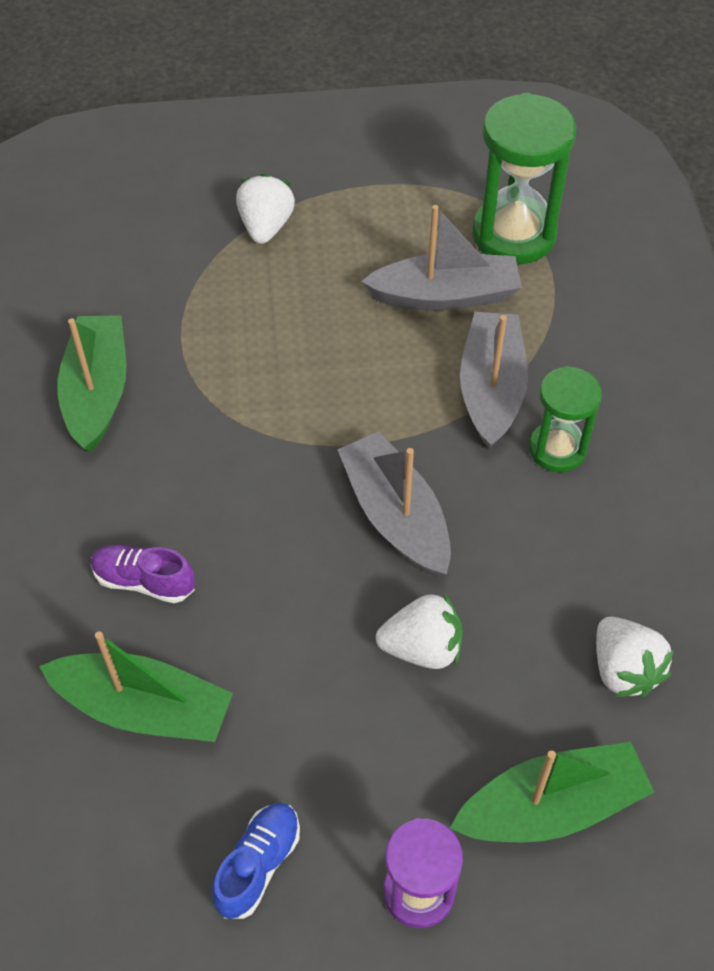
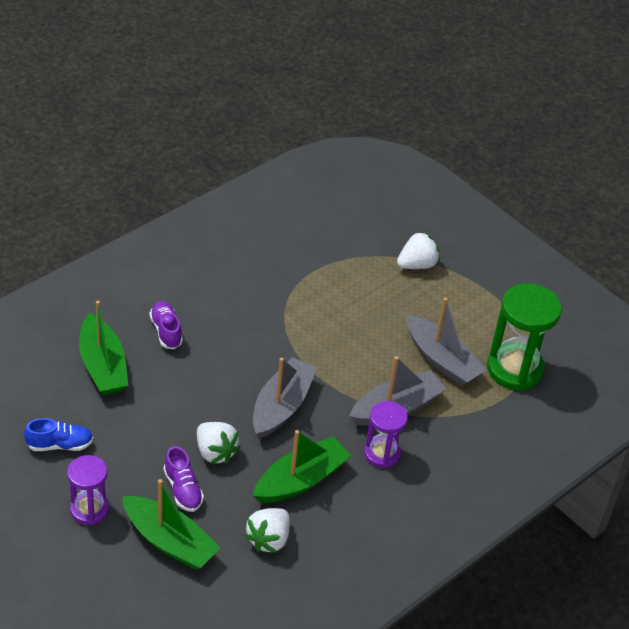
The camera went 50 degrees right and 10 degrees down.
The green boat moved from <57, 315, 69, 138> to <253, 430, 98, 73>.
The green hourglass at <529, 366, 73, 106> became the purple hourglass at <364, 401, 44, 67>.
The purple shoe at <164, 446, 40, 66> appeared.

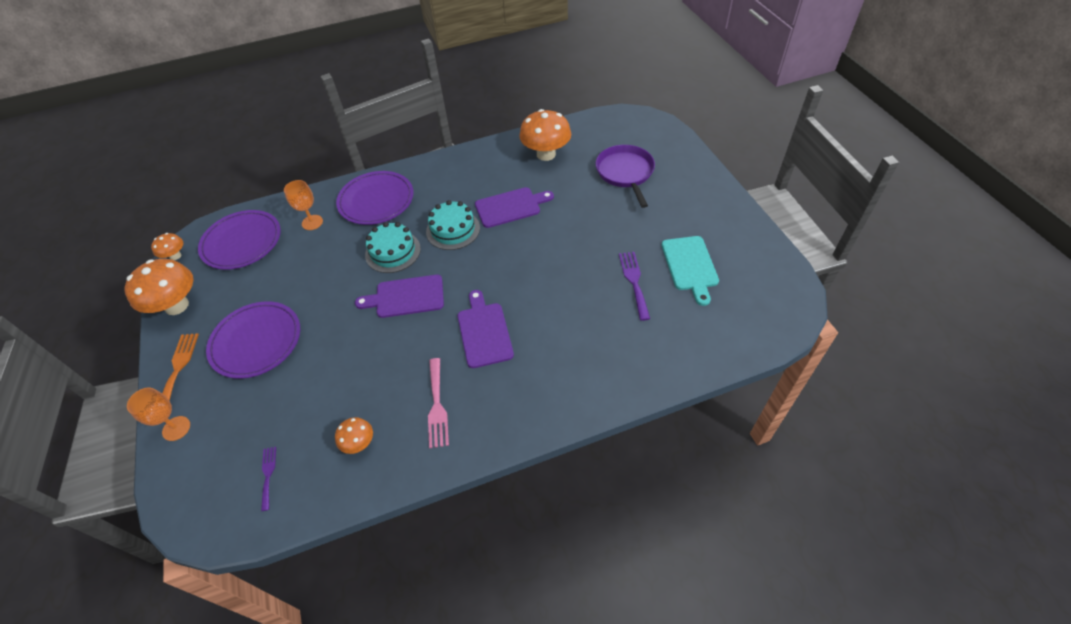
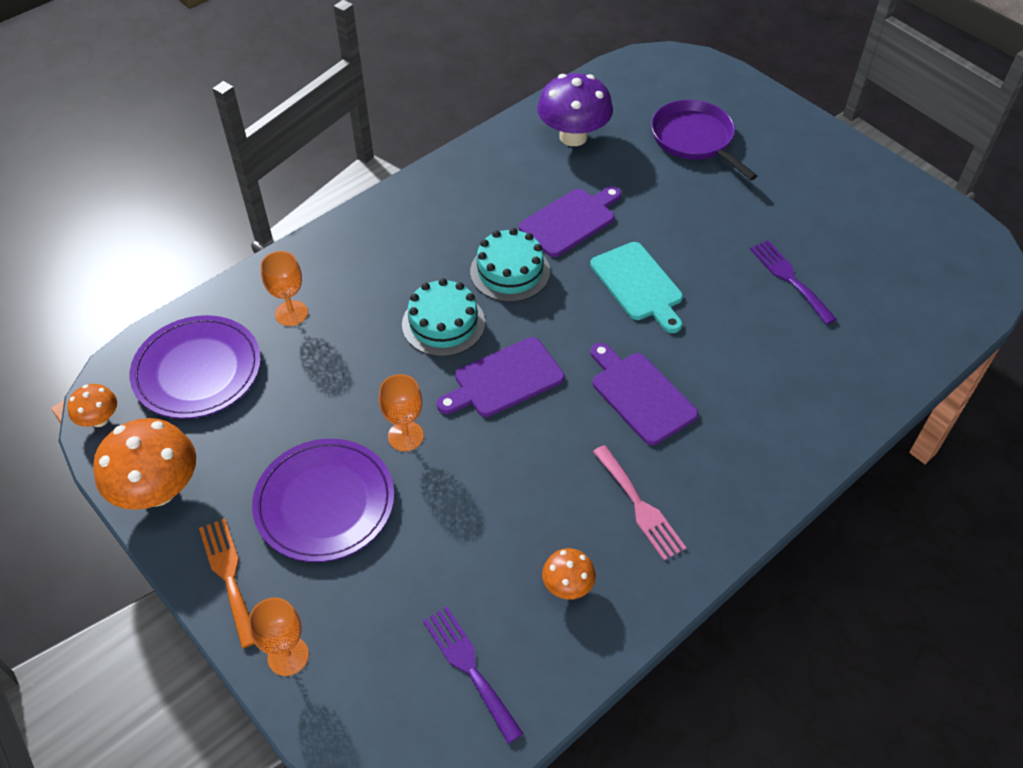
The camera went 25 degrees left and 0 degrees up.
The purple fork at <261, 447, 15, 64> changed to 1.59 times the size.
The purple plate at <336, 171, 77, 54> disappeared.
The orange mushroom at <519, 109, 52, 52> became the purple mushroom at <537, 73, 76, 73>.
The turquoise cutting board moved from <662, 236, 57, 70> to <590, 242, 93, 91>.
The orange goblet at <379, 374, 45, 77> appeared.

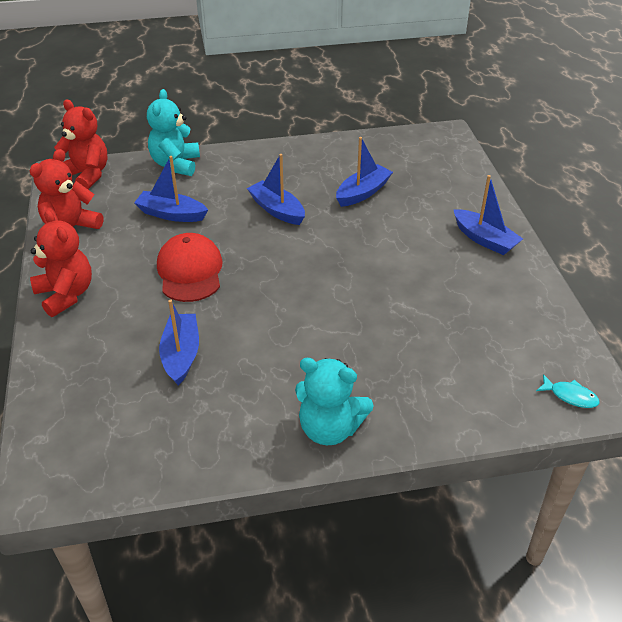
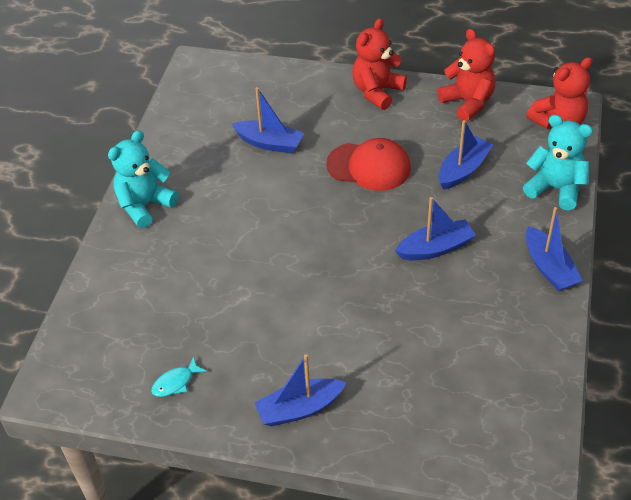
The camera went 115 degrees right and 5 degrees up.
The red teddy bear at <30, 210, 62, 107> turned 135 degrees clockwise.
The blue boat moved from <336, 137, 57, 70> to <526, 207, 57, 84>.
The turquoise fish moved from <536, 374, 64, 34> to <151, 357, 56, 40>.

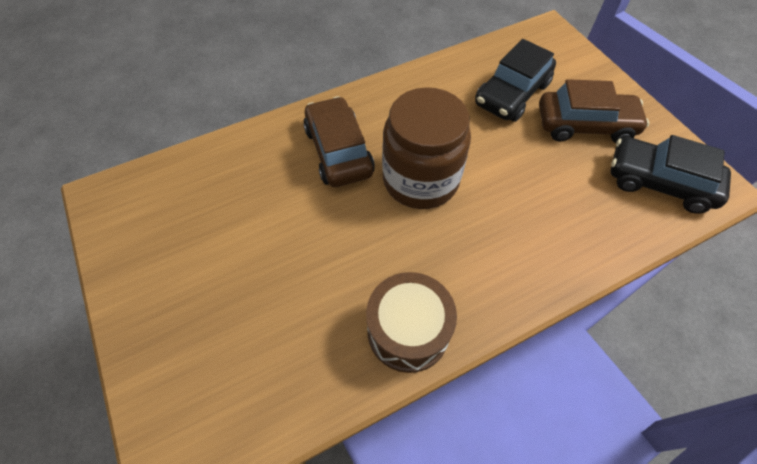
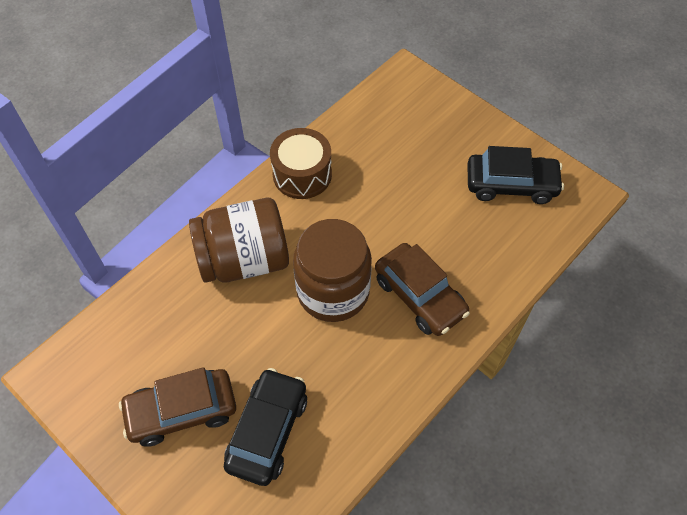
The camera went 160 degrees right and 0 degrees up.
The black car moved from <611, 135, 120, 78> to <467, 146, 97, 58>.
The brown jar at <189, 198, 100, 85> appeared.

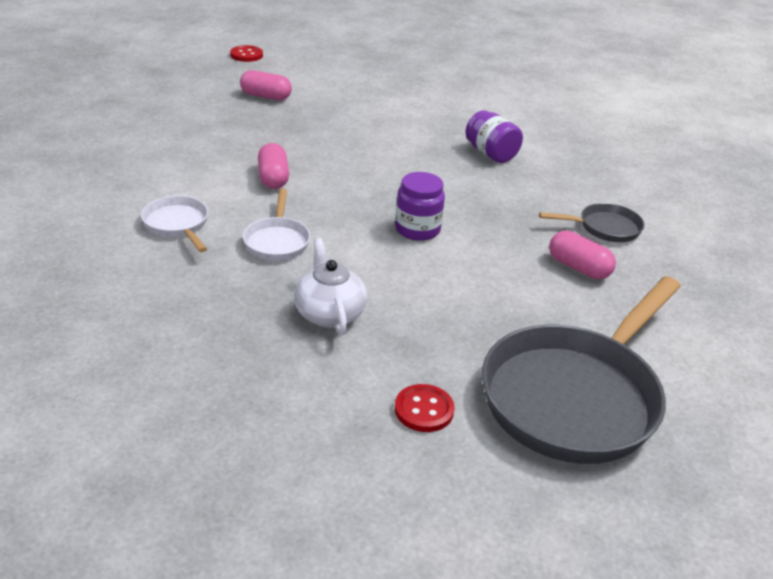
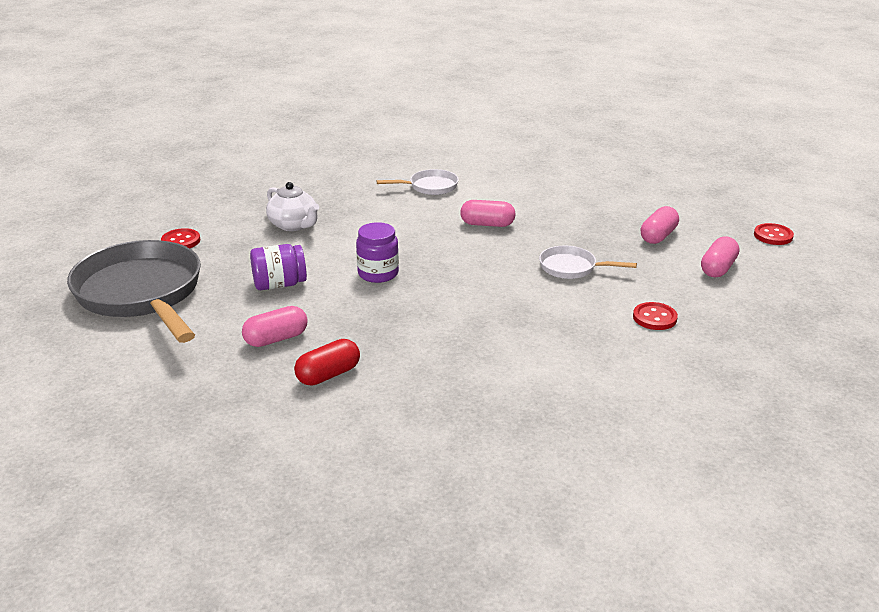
The camera went 110 degrees right and 5 degrees down.
The white pan moved from <243, 189, 67, 71> to <539, 246, 98, 33>.
The white teapot at <294, 238, 73, 97> turned 45 degrees clockwise.
The purple jar moved from <466, 110, 57, 53> to <250, 244, 57, 46>.
The grey pan at <539, 203, 106, 39> was replaced by the red capsule at <294, 339, 66, 47>.
The red button at <633, 302, 45, 28> appeared.
The pink capsule at <701, 236, 38, 41> appeared.

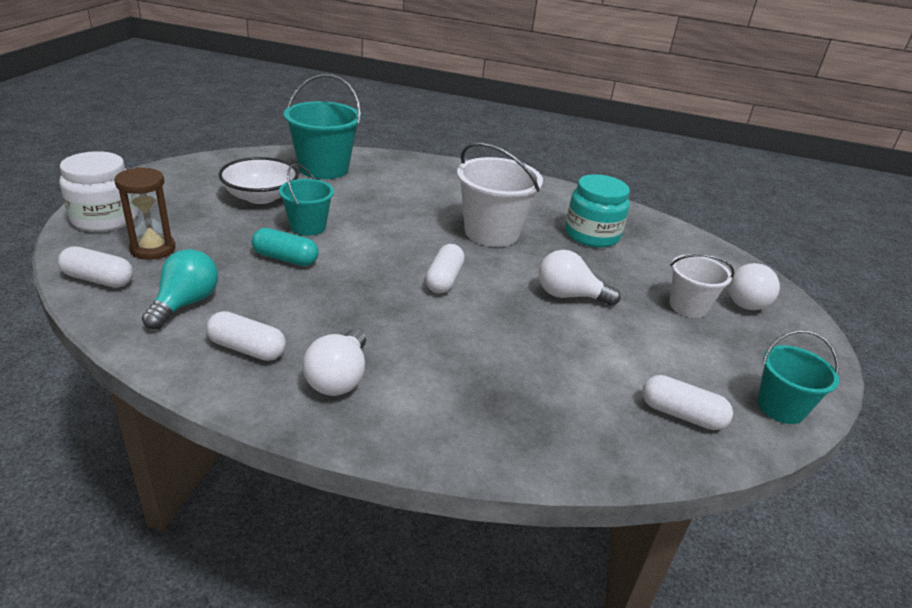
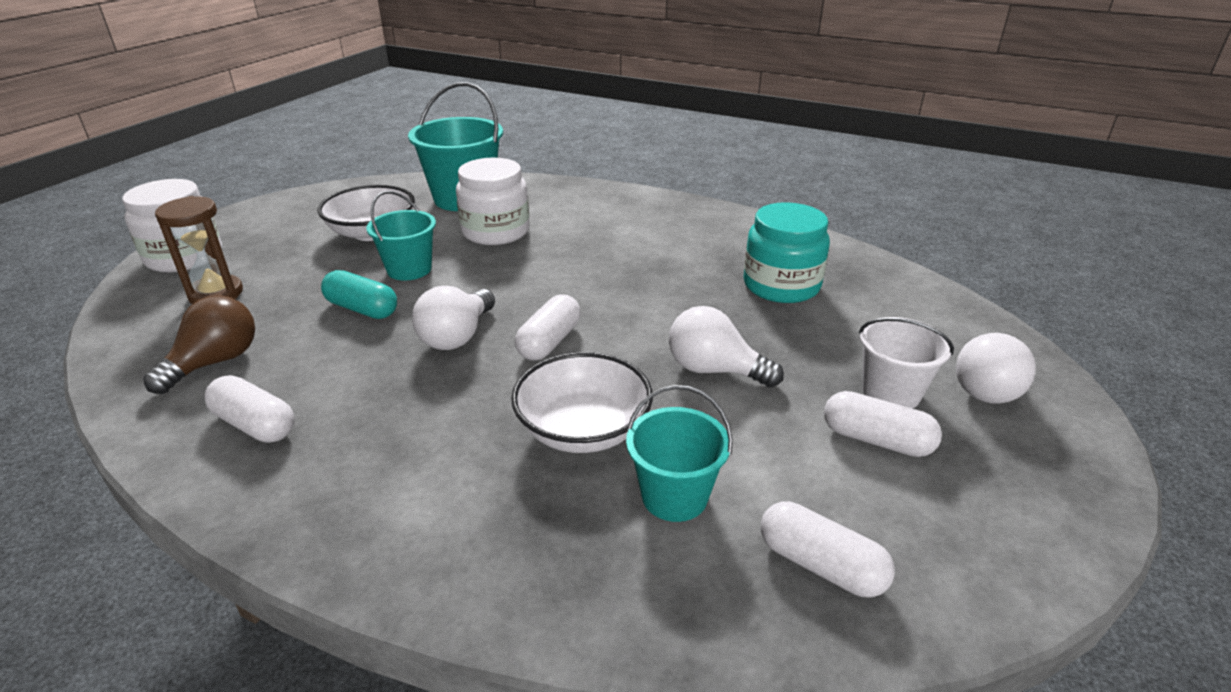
The camera went 15 degrees right and 0 degrees up.
The white capsule moved from <58, 246, 75, 42> to <824, 391, 118, 66>.
The turquoise light bulb at <142, 249, 76, 81> became the brown light bulb at <143, 295, 112, 99>.
The white light bulb moved from <303, 329, 63, 67> to <412, 286, 83, 64>.
The white bucket at <457, 142, 86, 105> disappeared.
The turquoise bucket moved from <757, 330, 82, 94> to <626, 385, 107, 137>.
The white jar at <456, 158, 74, 87> appeared.
The white bowl at <511, 352, 142, 101> appeared.

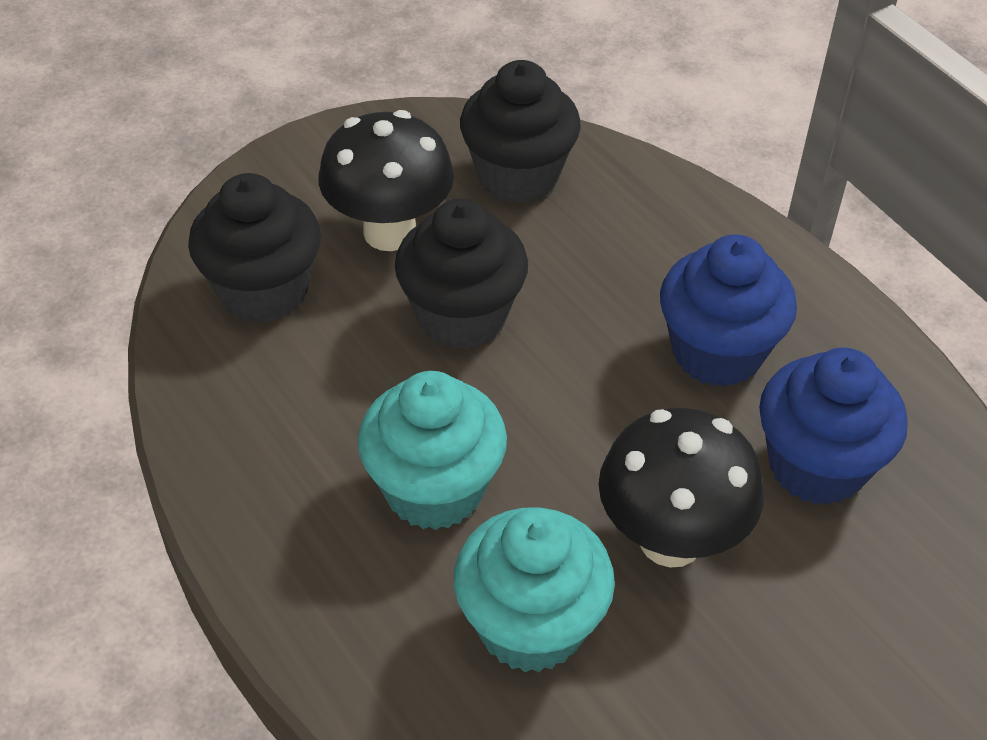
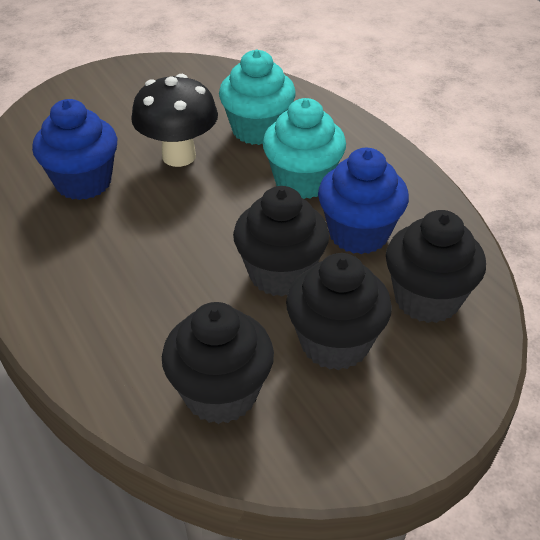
The camera went 175 degrees left and 5 degrees down.
The black mushroom at <319, 110, 135, 141> was replaced by the black cupcake at <286, 253, 106, 117>.
The blue cupcake moved from <660, 235, 137, 152> to <318, 148, 91, 106>.

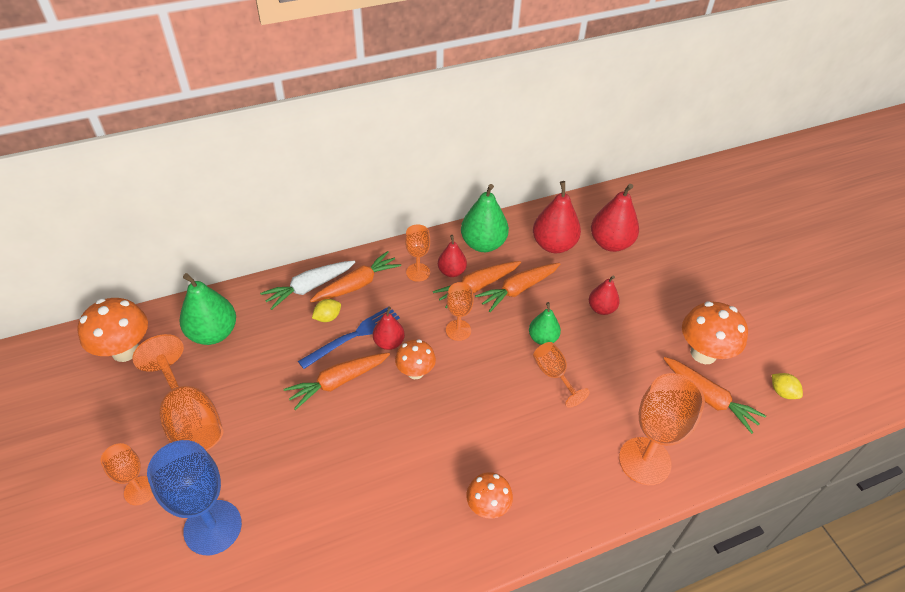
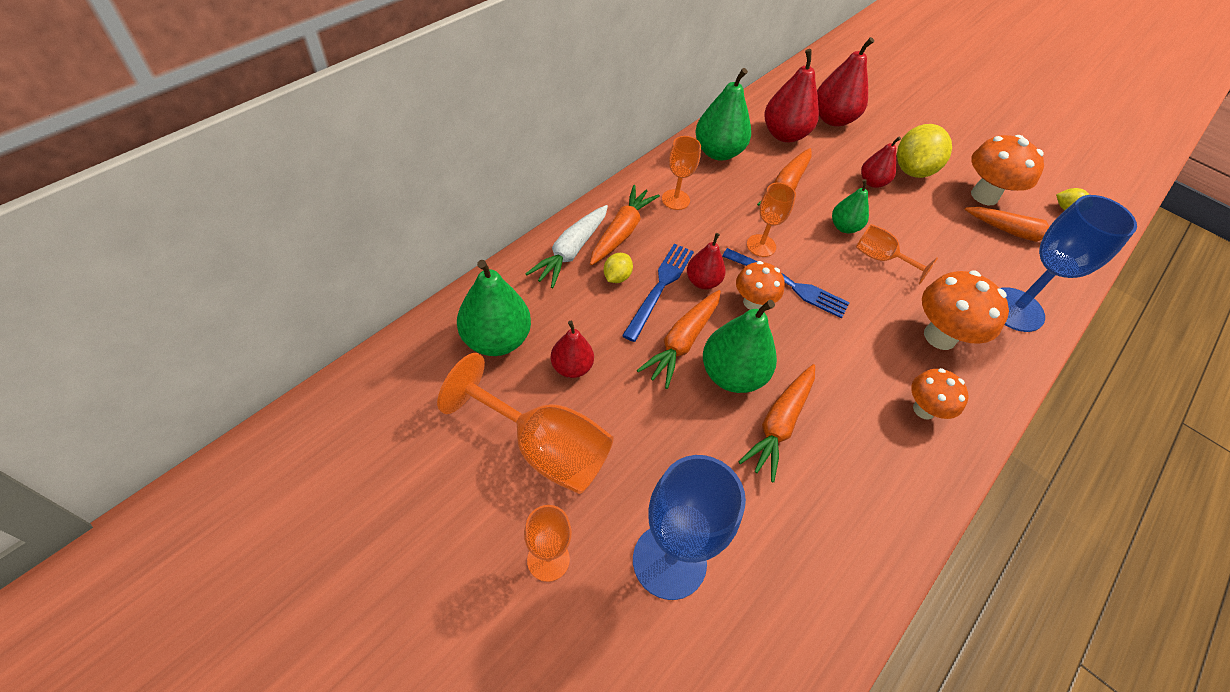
The camera went 30 degrees left and 5 degrees up.
The orange mushroom moved from <77, 298, 71, 64> to <922, 271, 87, 79>.
The orange carrot moved from <433, 261, 88, 47> to <739, 364, 76, 118>.
The red pear moved from <438, 235, 29, 42> to <551, 321, 43, 57>.
The orange goblet at <619, 373, 86, 112> became the blue goblet at <1000, 195, 137, 137>.
The green pear at <703, 300, 74, 93> appeared.
The blue fork at <722, 248, 128, 70> appeared.
The yellow lemon at <897, 124, 55, 54> appeared.

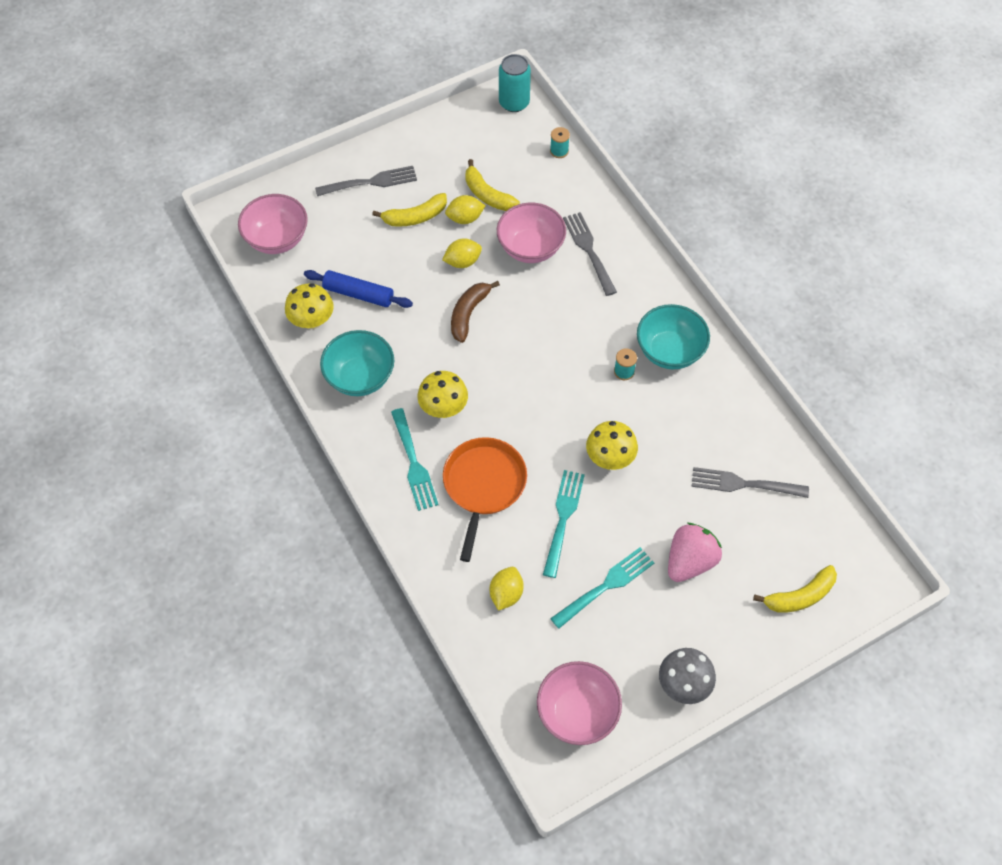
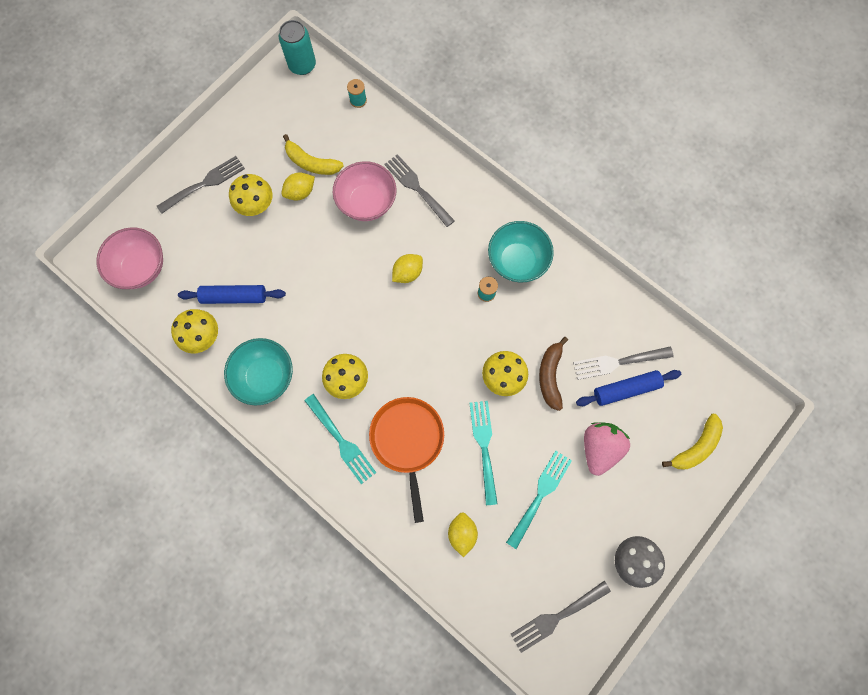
The camera went 20 degrees left and 15 degrees up.
The yellow banana at <372, 193, 75, 34> was replaced by the yellow mushroom at <229, 174, 44, 42>.
The yellow lemon moved from <442, 238, 40, 30> to <392, 254, 31, 29>.
The brown banana moved from <451, 281, 49, 62> to <539, 337, 29, 74>.
The pink bowl at <537, 661, 85, 84> was replaced by the grey fork at <511, 581, 100, 72>.
The blue rolling pin at <576, 370, 105, 36> appeared.

